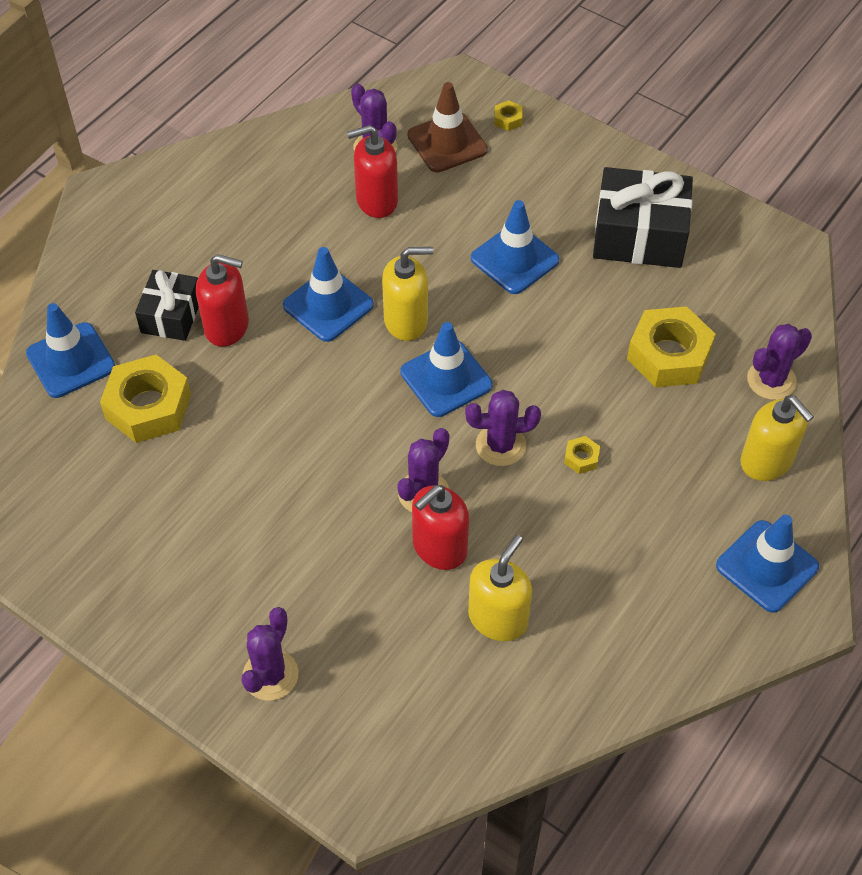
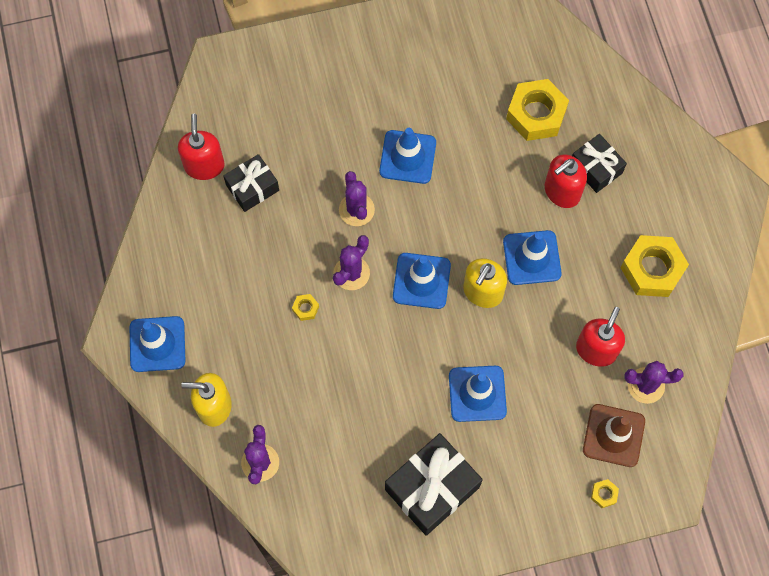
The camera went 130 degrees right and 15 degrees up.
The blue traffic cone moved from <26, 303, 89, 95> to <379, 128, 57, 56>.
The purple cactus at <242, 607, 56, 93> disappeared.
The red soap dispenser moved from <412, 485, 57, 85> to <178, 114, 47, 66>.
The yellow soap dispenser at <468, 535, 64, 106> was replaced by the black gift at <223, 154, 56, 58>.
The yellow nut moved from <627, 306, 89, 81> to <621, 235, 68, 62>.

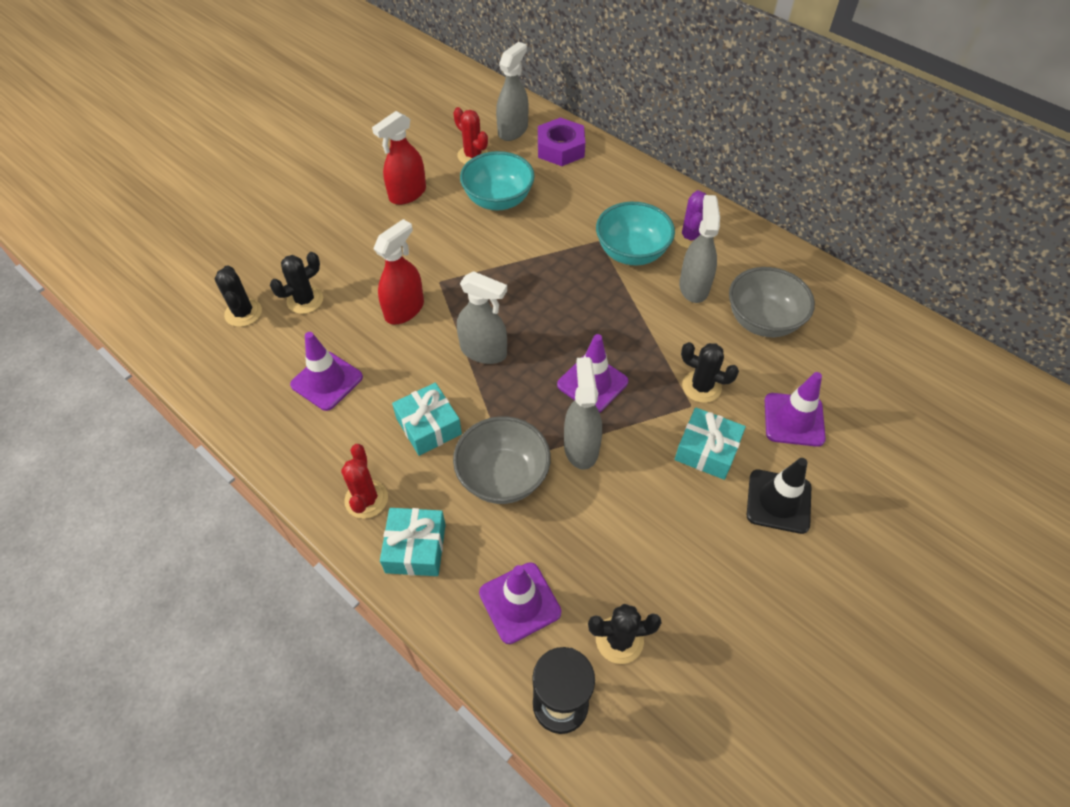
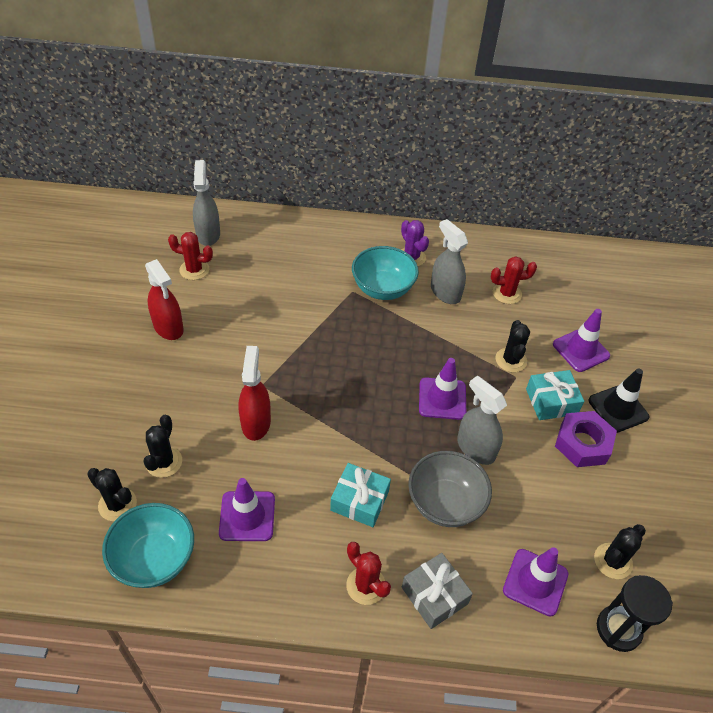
The camera went 40 degrees left and 5 degrees down.
The red spray bottle at <372, 111, 54, 94> turned 45 degrees counterclockwise.
The turquoise gift at <380, 508, 66, 68> became the grey gift at <402, 553, 71, 76>.
The grey spray bottle at <457, 271, 50, 93> disappeared.
The turquoise bowl moved from <460, 151, 75, 59> to <102, 503, 92, 85>.
The purple nut moved from <538, 117, 47, 49> to <555, 411, 62, 56>.
The black cactus at <681, 342, 58, 61> turned 75 degrees counterclockwise.
The grey bowl at <729, 267, 86, 70> was replaced by the red cactus at <491, 256, 46, 48>.

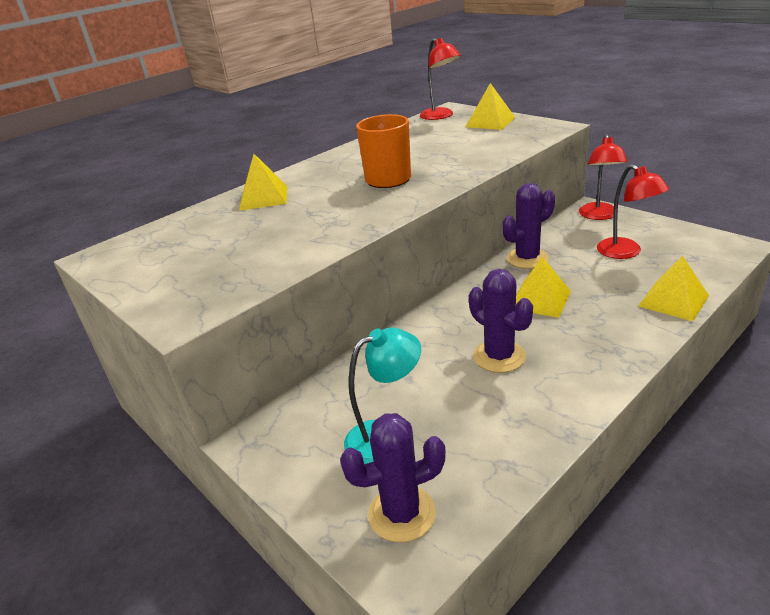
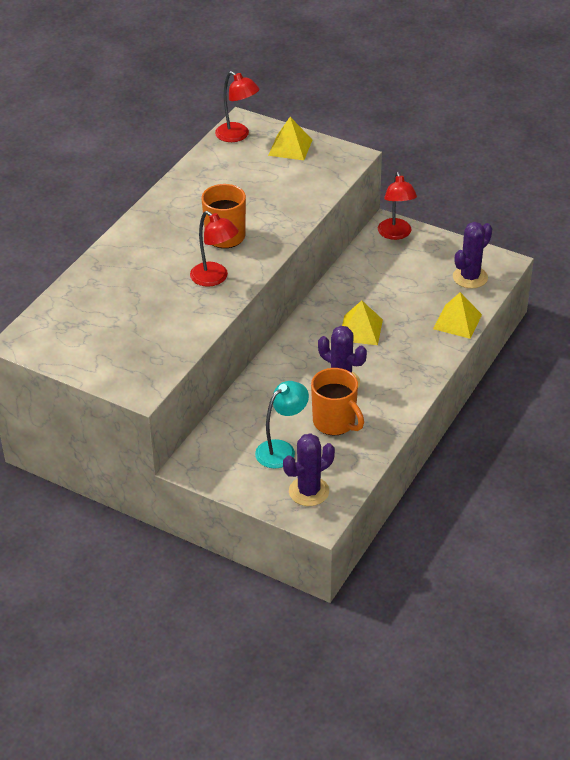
The camera went 20 degrees left and 10 degrees up.
The yellow pyramid at <239, 154, 48, 57> disappeared.
The purple cactus moved from <502, 183, 53, 86> to <453, 222, 39, 66>.
The red lamp moved from <597, 164, 72, 95> to <190, 211, 49, 76>.
The orange mug at <311, 368, 53, 68> appeared.

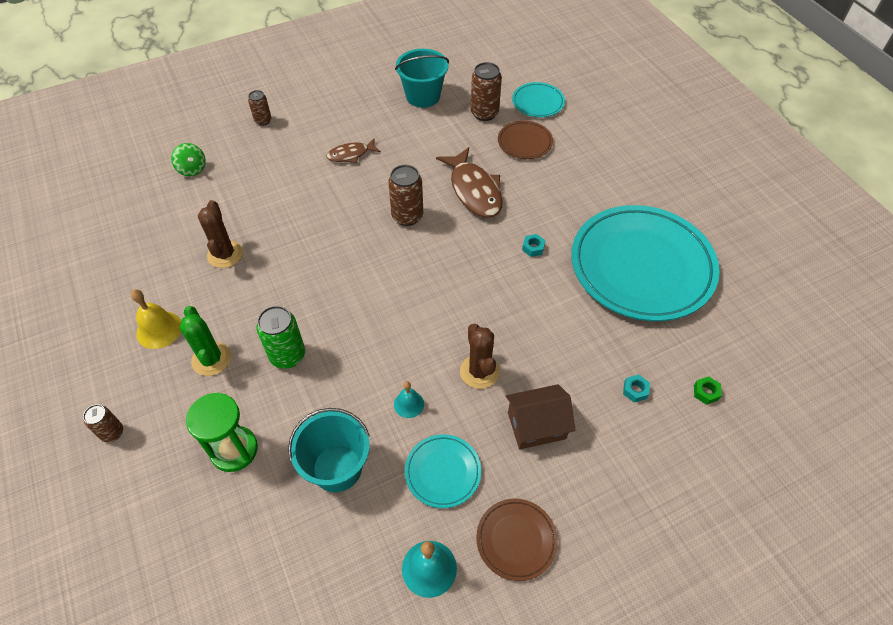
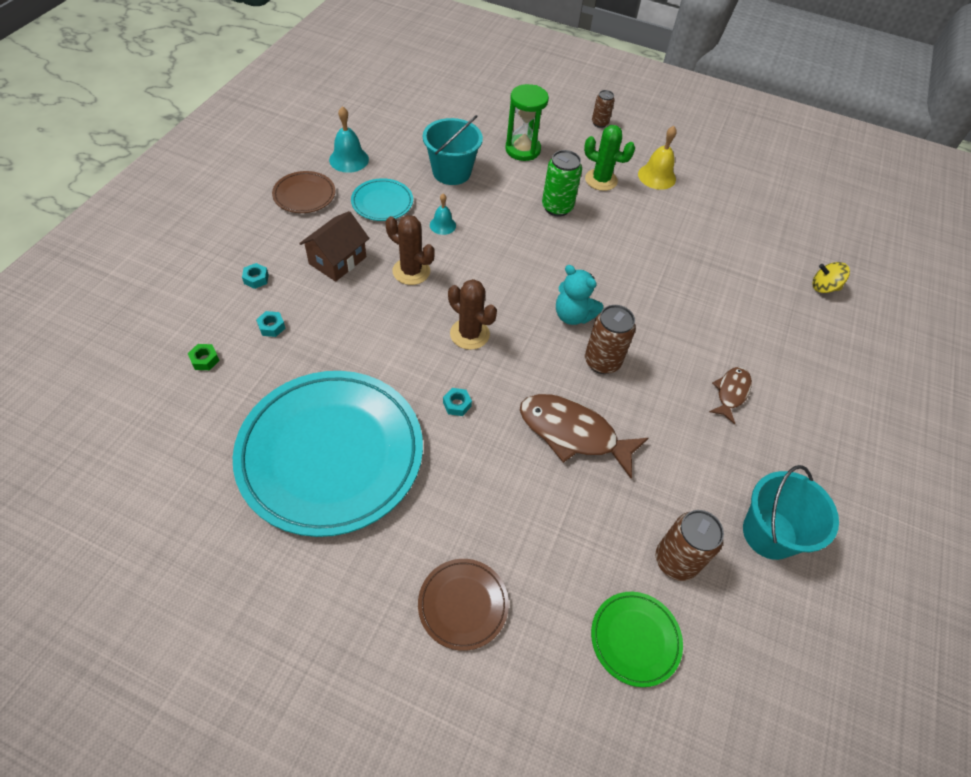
The camera went 135 degrees right and 0 degrees up.
The green spinning top at <171, 143, 35, 33> became the yellow spinning top at <812, 262, 38, 31>.
The brown cactus moved from <198, 200, 45, 68> to <448, 279, 49, 71>.
The brown can at <248, 90, 24, 36> disappeared.
The brown plate moved from <498, 121, 55, 38> to <418, 559, 91, 92>.
The turquoise plate at <512, 82, 53, 35> became the green plate at <591, 592, 92, 95>.
The turquoise nut at <242, 263, 27, 26> appeared.
The turquoise teddy bear at <556, 265, 47, 60> appeared.

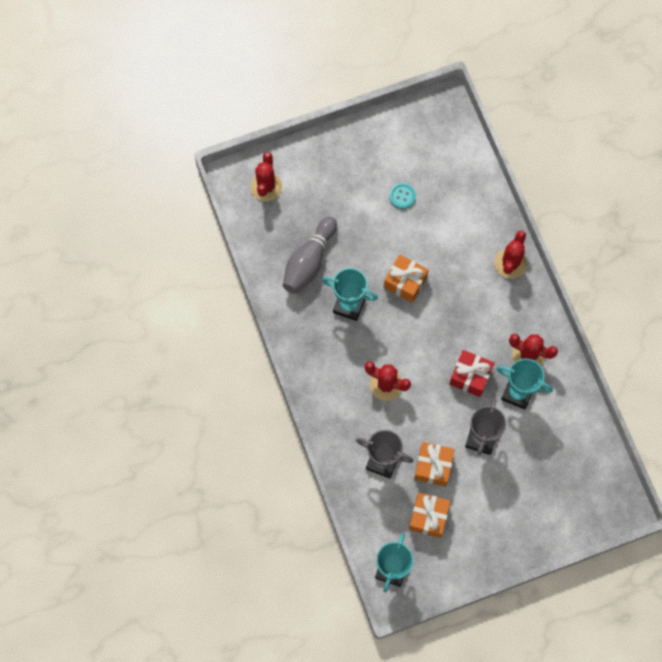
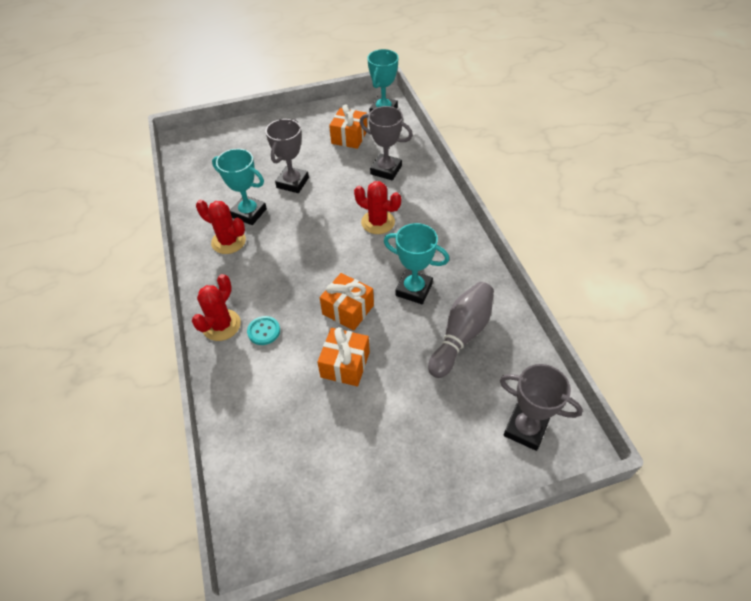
The camera went 175 degrees left and 20 degrees down.
The red cactus at <250, 152, 32, 49> was replaced by the grey trophy at <500, 364, 83, 87>.
The turquoise button moved from <389, 183, 27, 26> to <247, 316, 33, 29>.
The orange gift moved from <414, 442, 41, 45> to <317, 327, 53, 59>.
The red gift at <449, 350, 45, 47> disappeared.

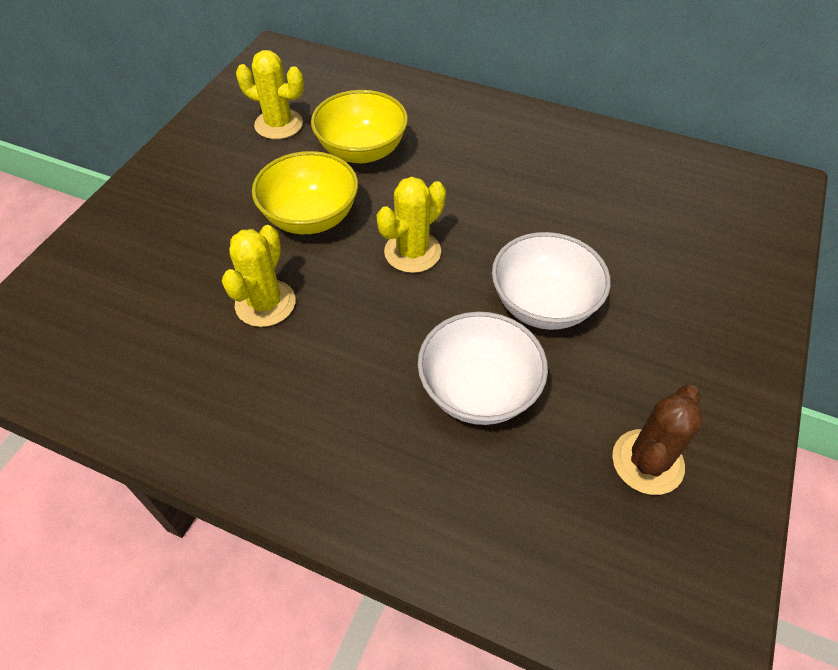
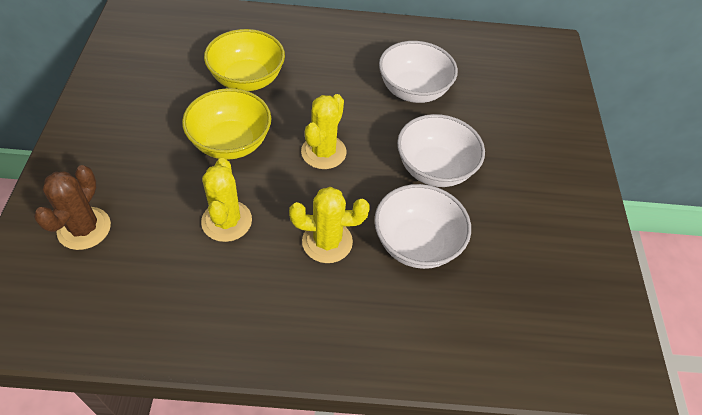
The camera went 25 degrees left and 0 degrees up.
The yellow cactus moved from <236, 50, 68, 89> to <289, 187, 81, 76>.
The brown cactus moved from <612, 385, 90, 110> to <34, 165, 77, 85>.
The white bowl at <379, 41, 79, 62> appeared.

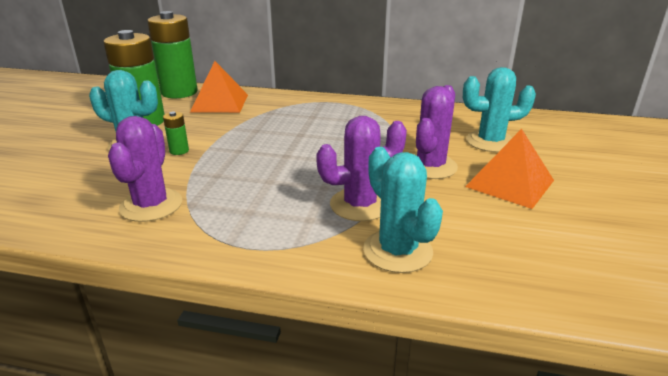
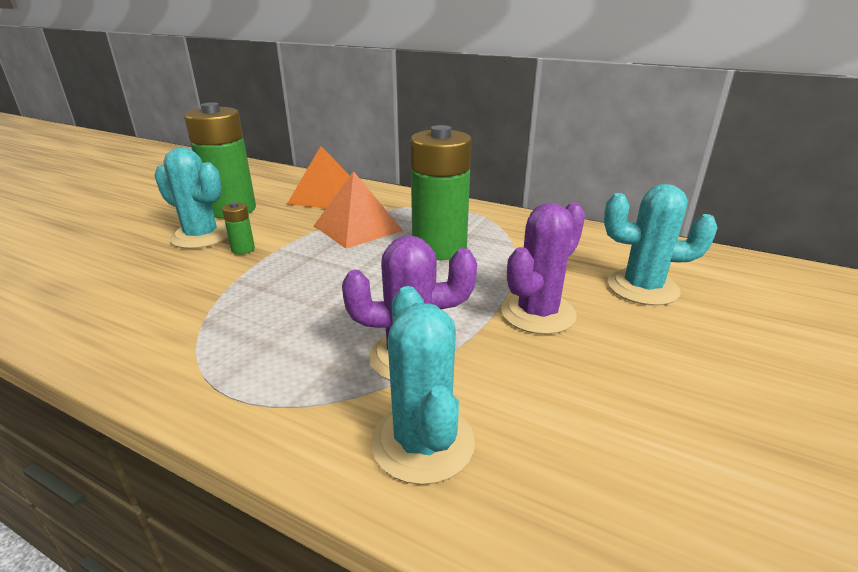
The camera went 15 degrees right and 0 degrees up.
The purple cactus at <108, 116, 74, 106> disappeared.
The green battery moved from <147, 11, 51, 87> to <410, 125, 61, 135>.
The orange pyramid moved from <465, 129, 89, 80> to <314, 171, 89, 78>.

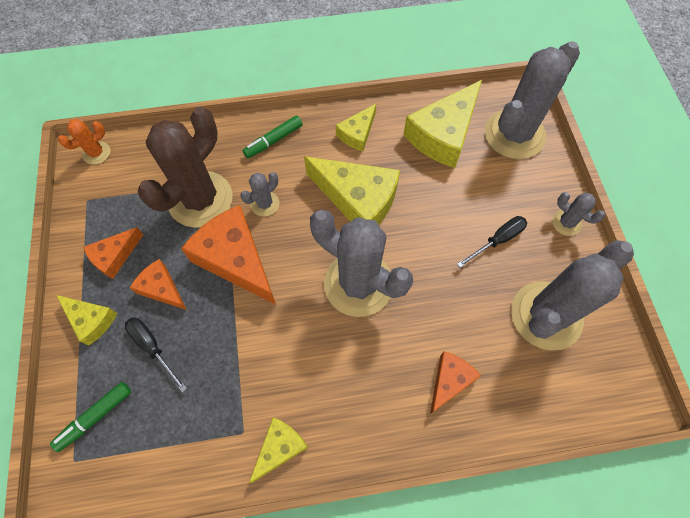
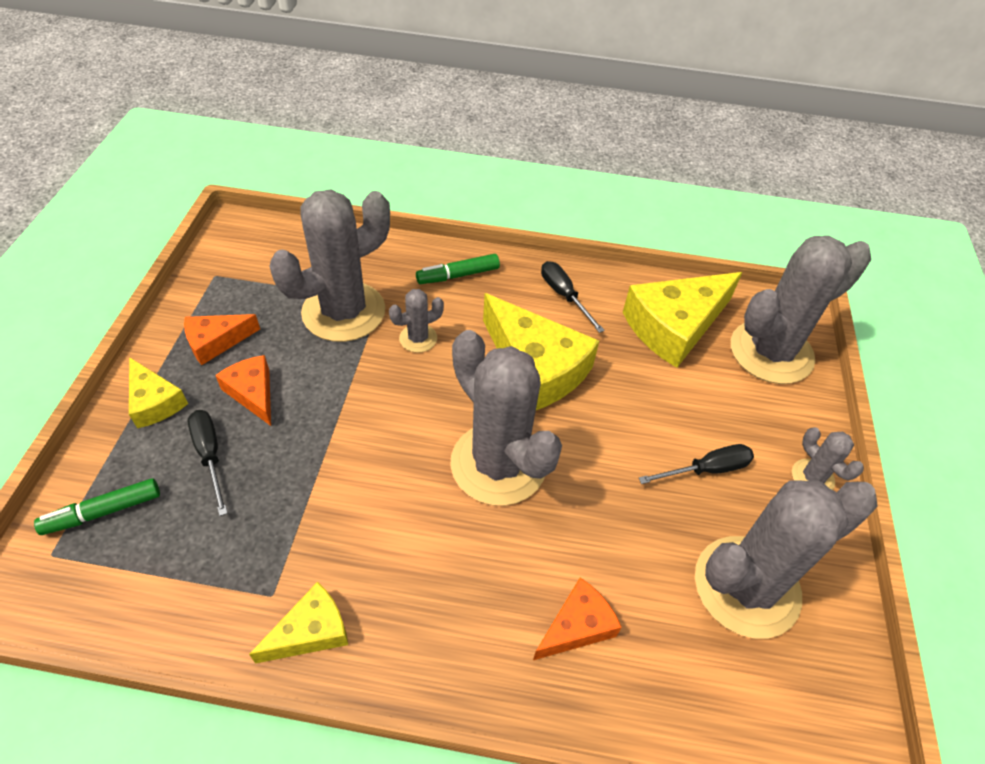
The camera went 15 degrees right and 15 degrees down.
The orange cactus at <58, 119, 52, 46> disappeared.
The brown cactus at <138, 107, 94, 121> became the grey cactus at <269, 190, 121, 152>.
The orange cheese at <181, 205, 95, 100> disappeared.
The yellow cheese at <336, 104, 40, 47> was replaced by the black screwdriver at <541, 261, 64, 72>.

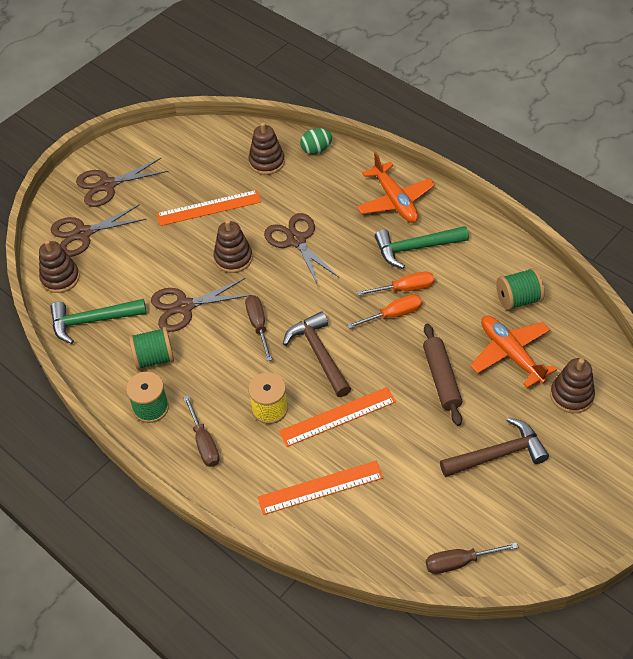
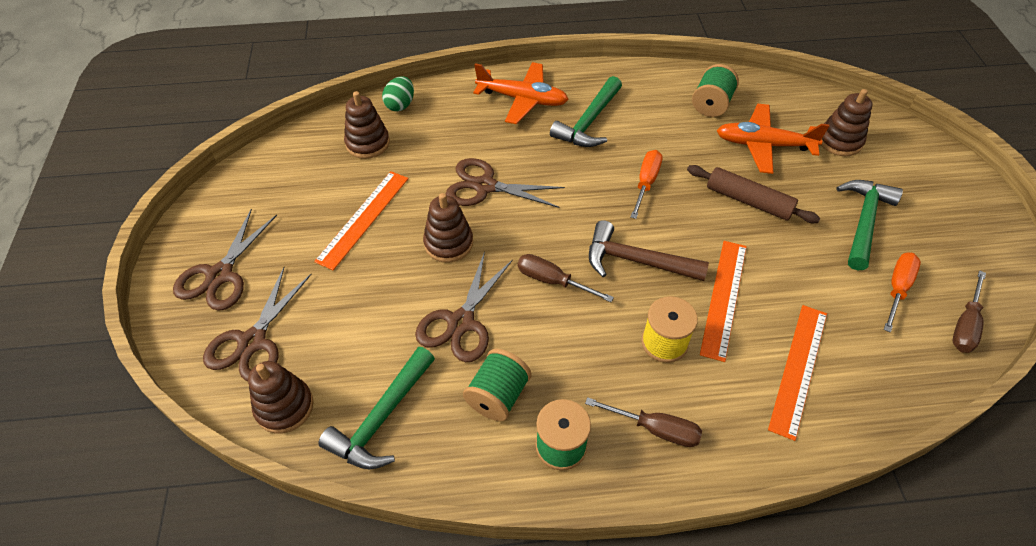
The camera went 50 degrees left and 0 degrees up.
The orange screwdriver moved from <357, 271, 77, 25> to <884, 253, 37, 80>.
The brown hammer at <440, 417, 109, 60> became the green hammer at <837, 180, 66, 90>.

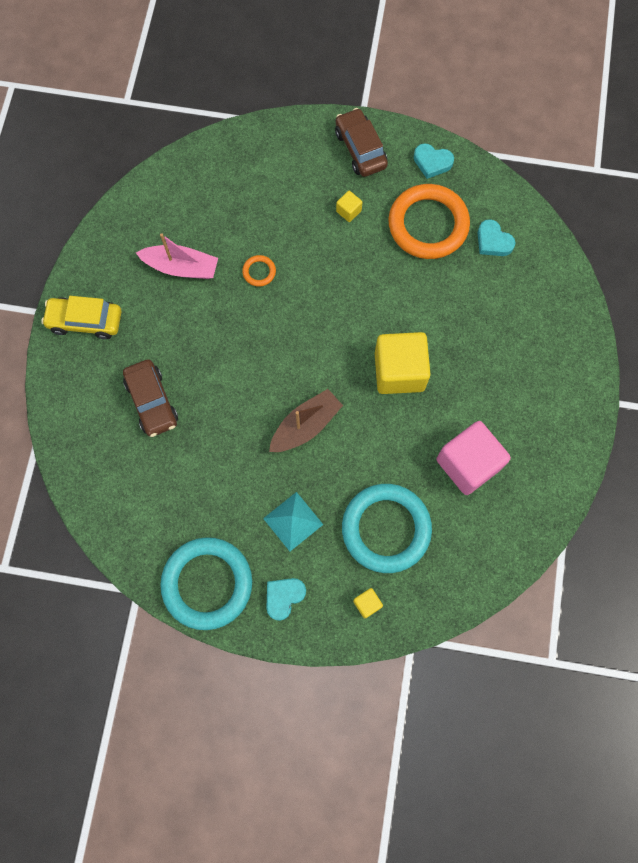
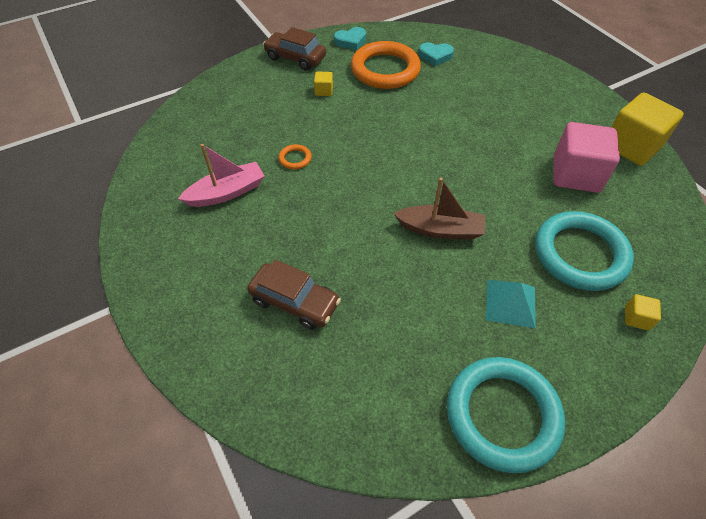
The camera went 40 degrees left and 20 degrees down.
The yellow car at <41, 296, 81, 43> disappeared.
The turquoise heart at <267, 578, 39, 43> disappeared.
The brown boat at <269, 389, 74, 63> turned 90 degrees clockwise.
The yellow cube moved from <375, 332, 56, 62> to <611, 93, 73, 73>.

